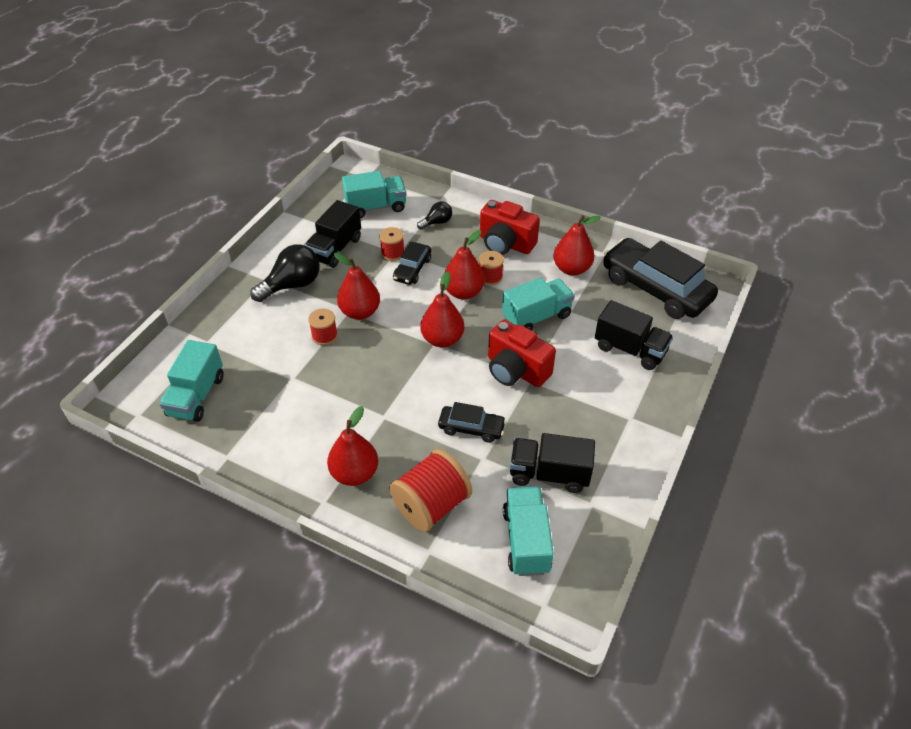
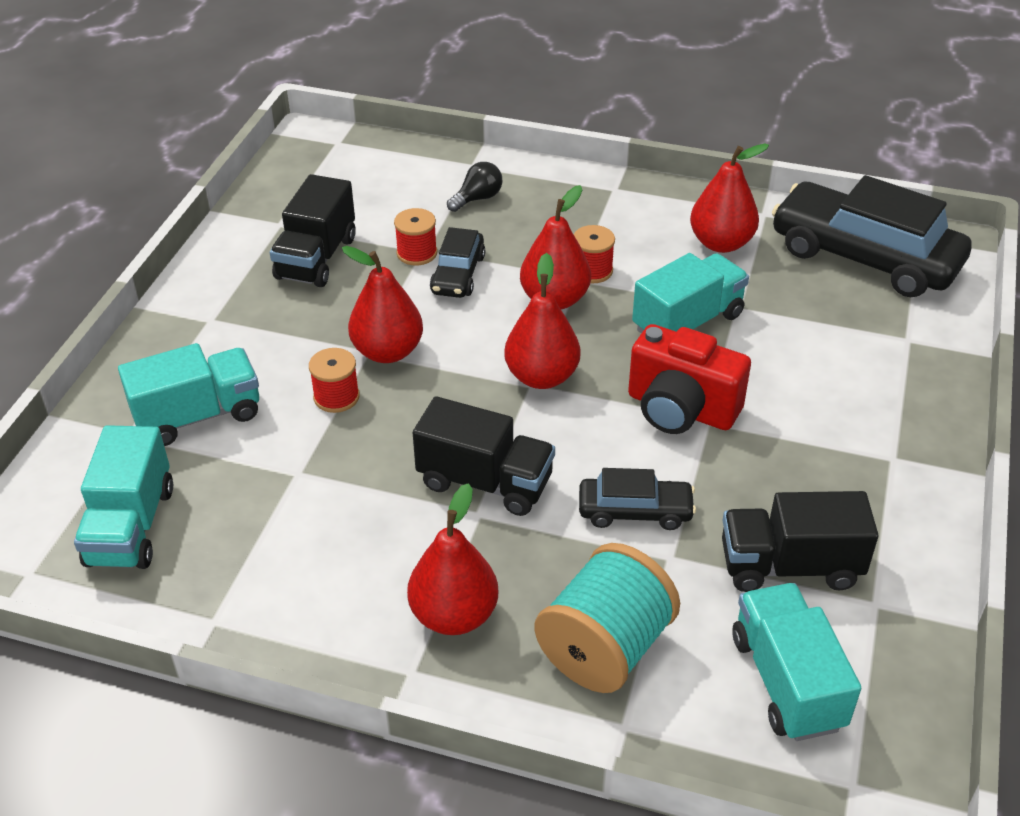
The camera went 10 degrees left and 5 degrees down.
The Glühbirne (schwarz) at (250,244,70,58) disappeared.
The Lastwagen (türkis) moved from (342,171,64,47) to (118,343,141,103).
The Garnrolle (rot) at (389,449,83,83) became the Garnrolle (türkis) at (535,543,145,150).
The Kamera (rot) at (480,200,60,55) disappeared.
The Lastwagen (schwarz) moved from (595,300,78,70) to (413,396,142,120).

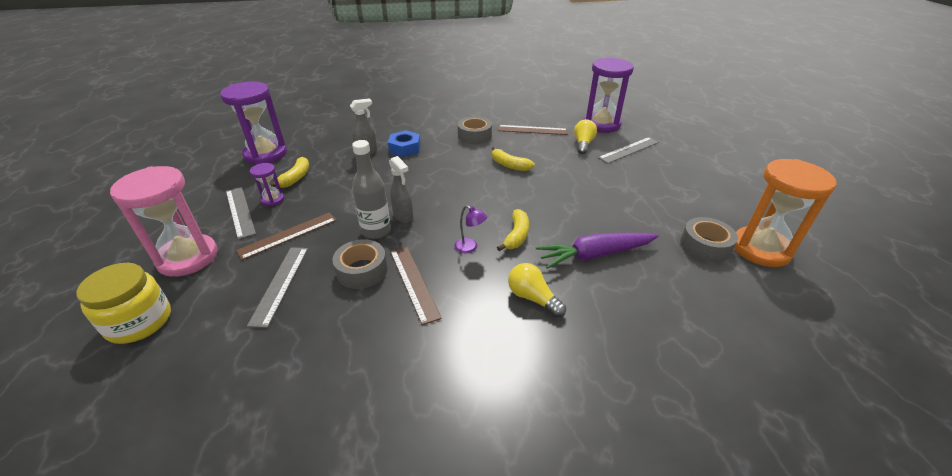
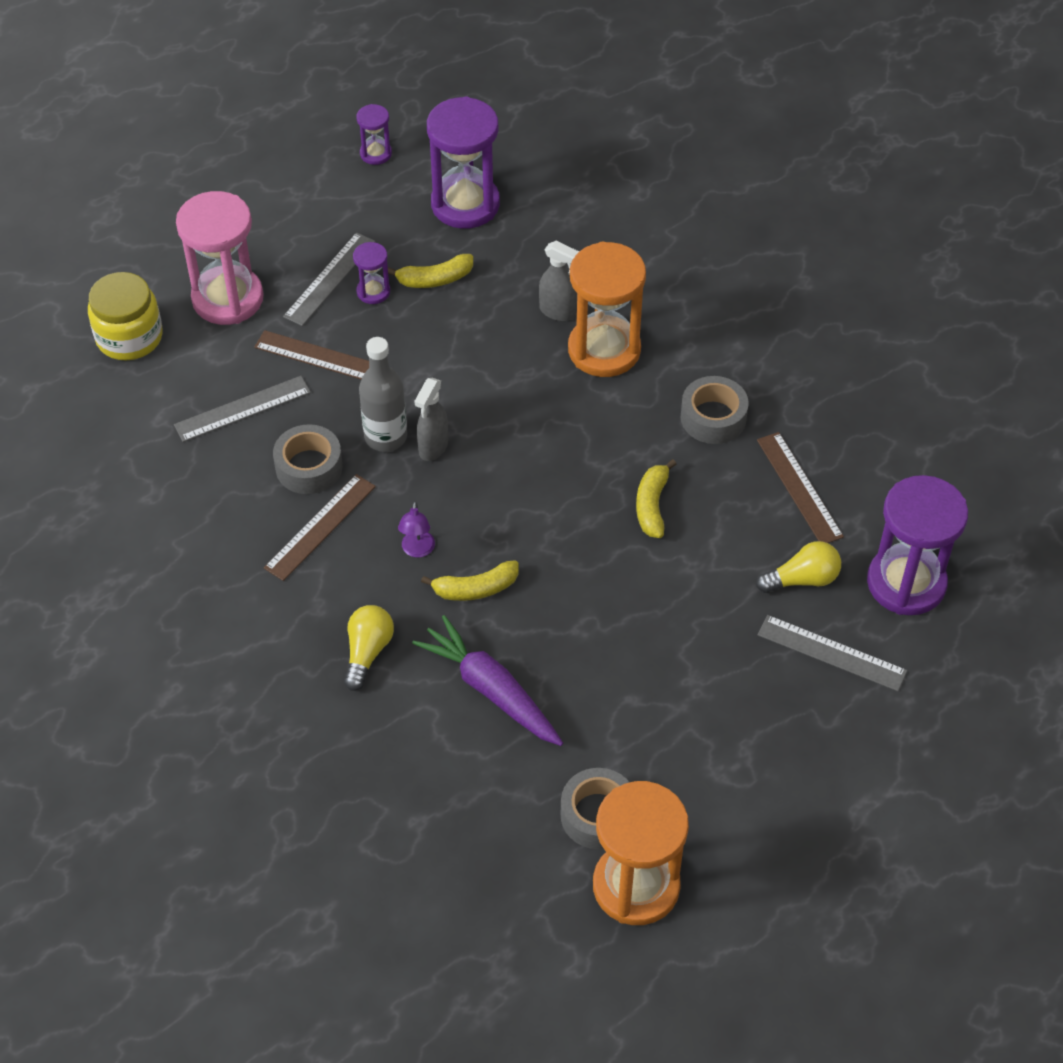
The camera went 60 degrees right and 15 degrees up.
The Sechskantmutter (blau) at (388,130,33,27) was replaced by the Sanduhr (orange) at (568,242,78,135).
The Sanduhr (lila) at (357,104,35,61) appeared.

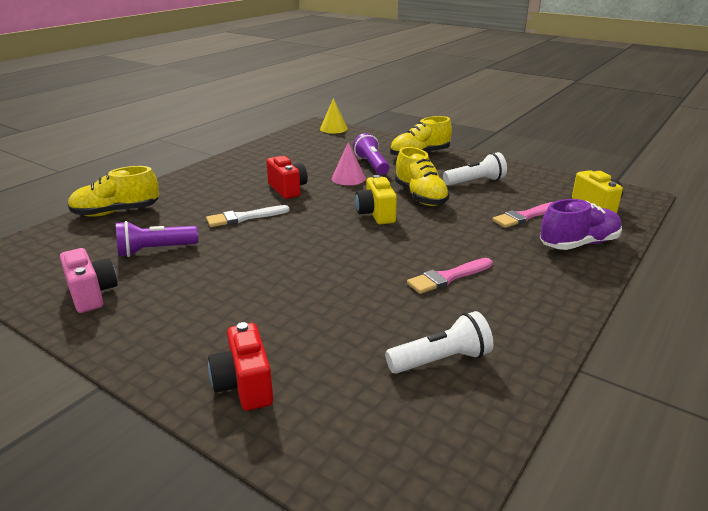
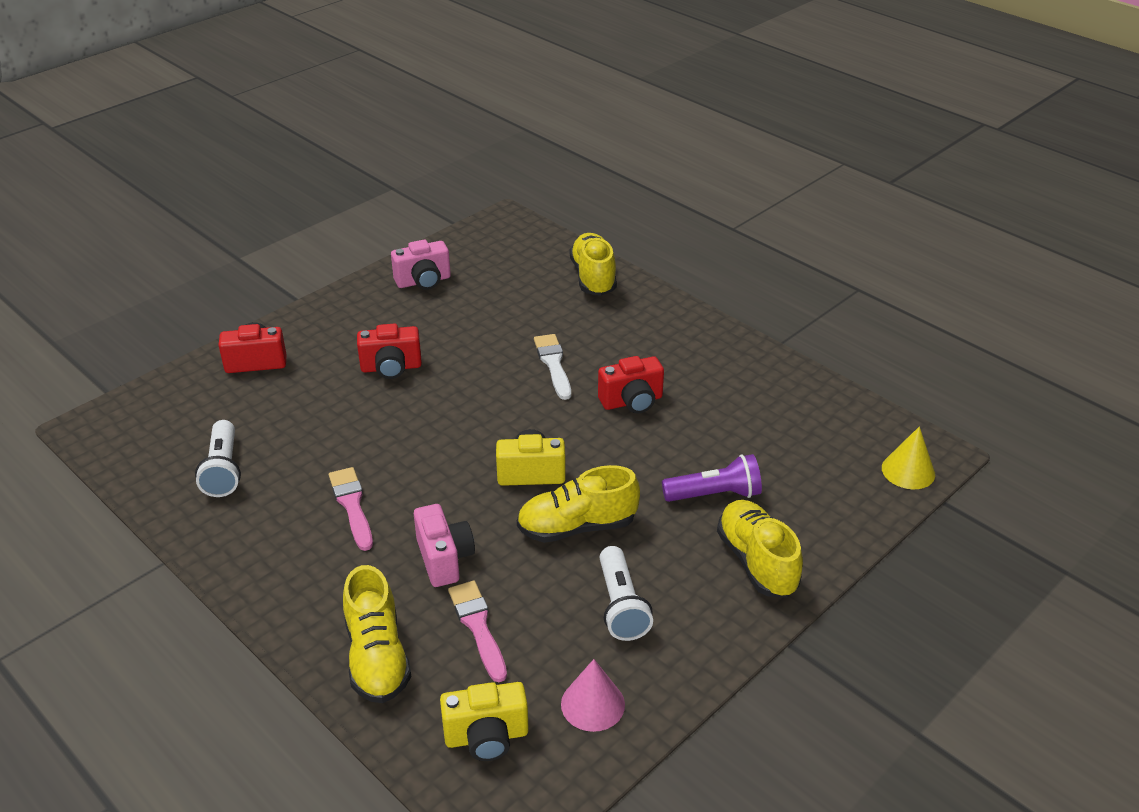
The camera went 100 degrees right and 10 degrees up.
The Taschenlampe (lila) at (116,221,82,36) disappeared.
The Kegel (rosa) moved from (331,142,34,43) to (561,659,64,73).
The Schuh (lila) at (540,199,82,51) became the Schuh (gelb) at (343,565,68,138).
The Kamera (rot) at (357,323,65,56) appeared.
The Kamera (rosa) at (414,504,61,83) appeared.

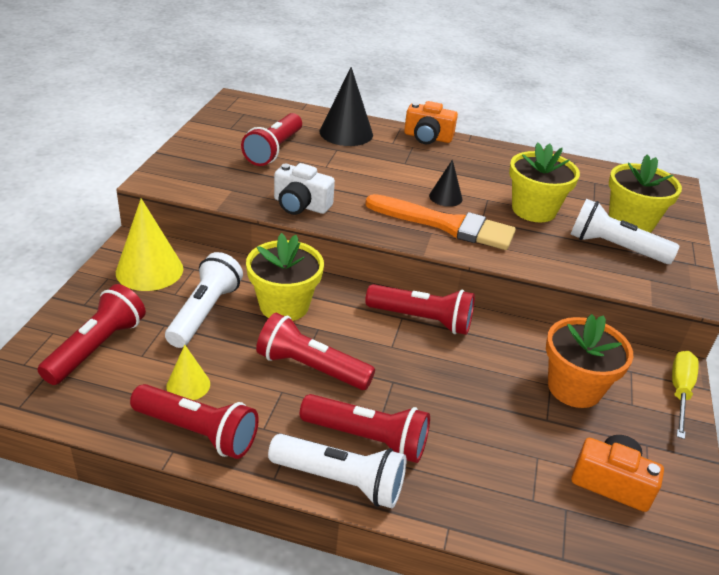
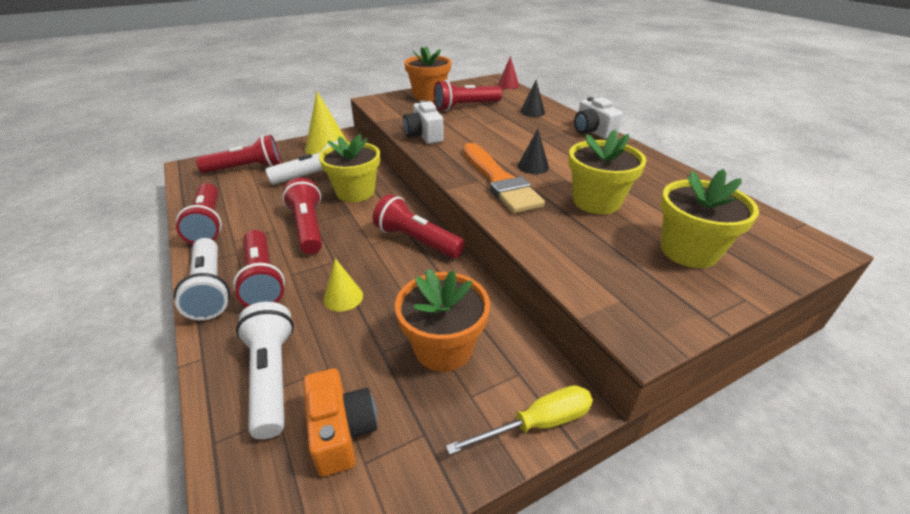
The camera went 50 degrees right and 0 degrees up.
The Kegel (gelb) moved from (166,345,44,55) to (323,258,40,54).
The Kegel (schwarz) at (320,67,53,79) changed to 0.55 times the size.
The Taschenlampe (rot) at (365,284,110,51) turned 150 degrees clockwise.
The Kamera (orange) at (404,101,54,43) became the Kamera (weiß) at (574,97,49,42).
The Taschenlampe (weiß) moved from (571,199,108,65) to (236,302,58,137).
The Blumentopf (orange) at (404,46,47,55) appeared.
The Kegel (rot) at (497,56,22,33) appeared.

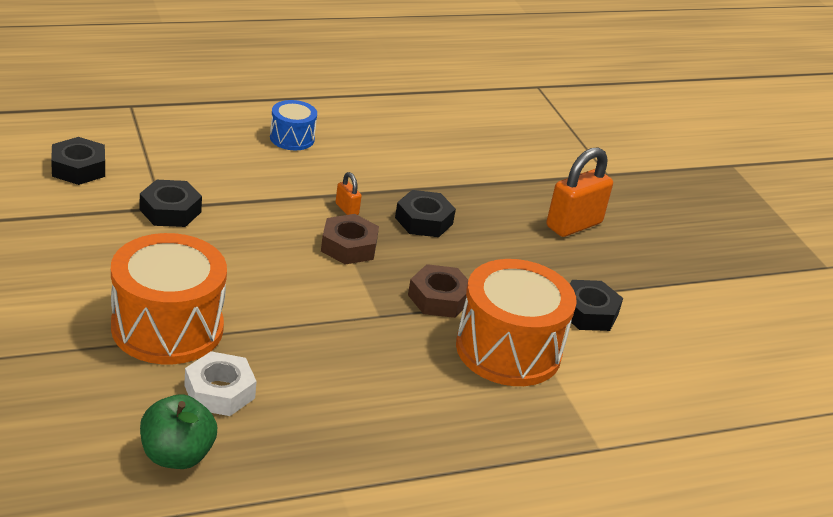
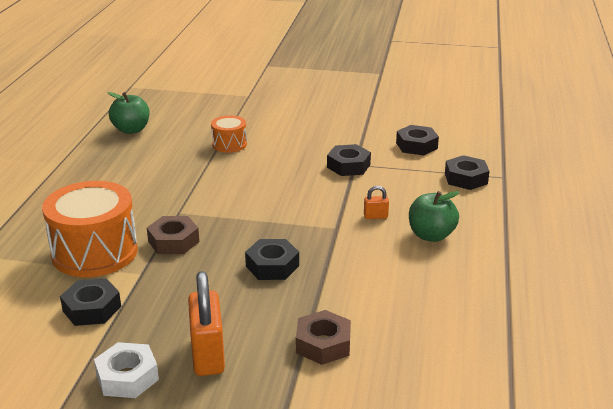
The camera went 125 degrees right and 5 degrees down.
The Trommel (orange) at (111,233,116,131) changed to 0.51 times the size.
The Sechskantmutter (weiß) moved from (184,351,73,65) to (94,342,65,56).
The Trommel (blau) at (270,100,47,50) was replaced by the Apfel (grün) at (409,191,51,51).
The Sechskantmutter (braun) moved from (321,214,58,51) to (296,310,55,55).
The Vorhängeschloss (orange) moved from (336,172,26,43) to (364,186,25,33).
The Sechskantmutter (schwarz) at (445,155,45,35) appeared.

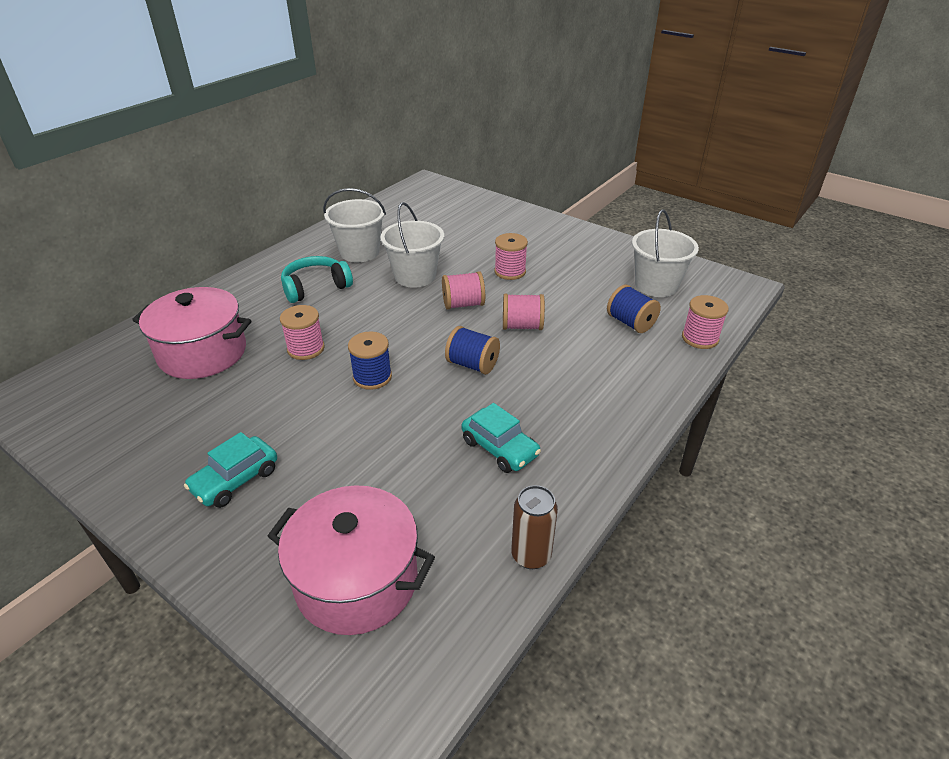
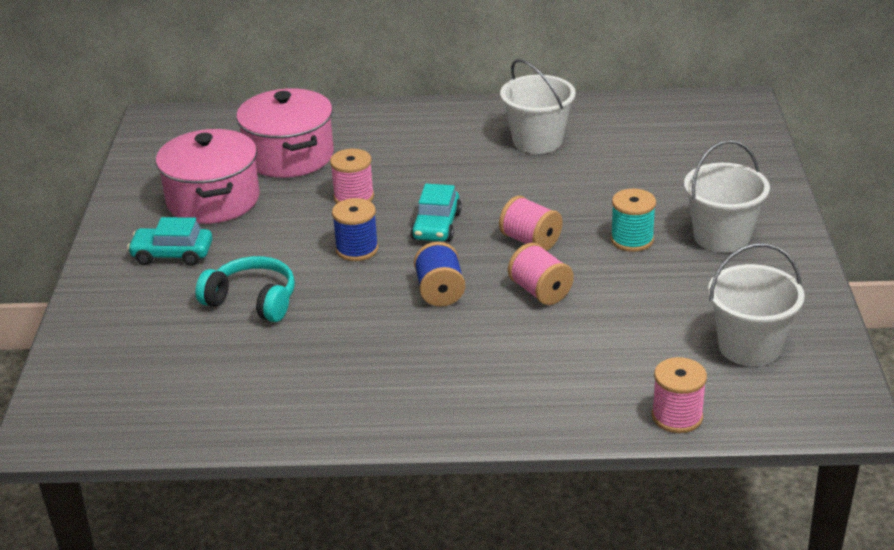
The camera went 55 degrees right and 5 degrees down.
The Kochtopf (rosa) moved from (268,485,167,150) to (156,129,104,95).
The Kopfhörer (türkis) moved from (281,256,72,47) to (195,256,100,66).
The Eimer (weiß) moved from (380,202,64,86) to (684,140,86,113).
The Auto (türkis) moved from (461,403,80,70) to (411,184,51,58).
The Garnrolle (rosa) at (494,233,34,47) became the Garnrolle (türkis) at (610,189,46,63).
The Dose (braun) at (511,485,47,84) disappeared.
The Garnrolle (blau) at (607,284,54,49) disappeared.

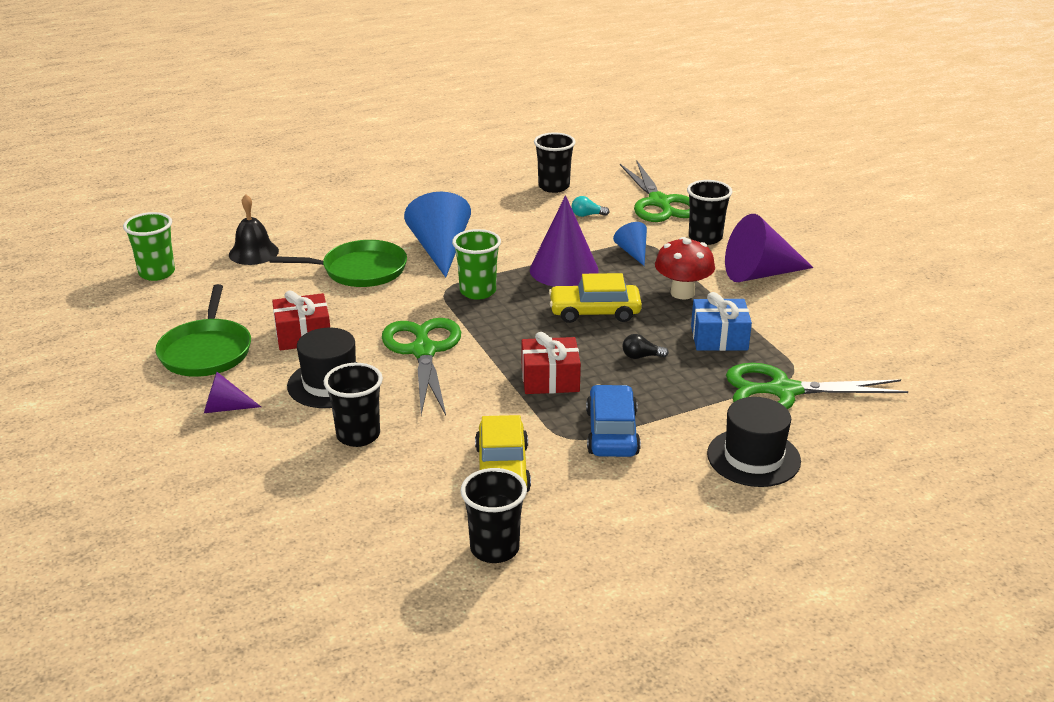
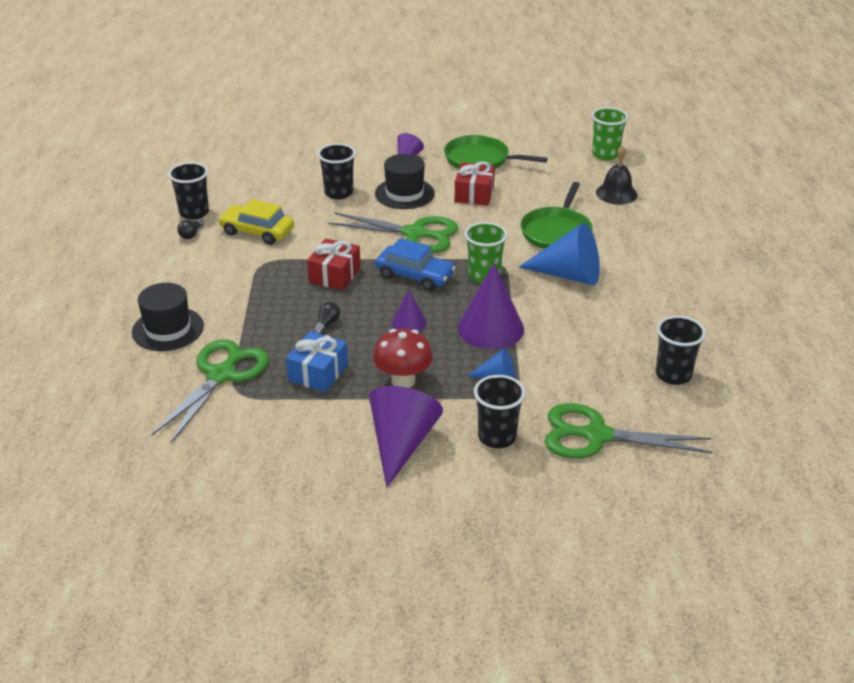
The camera went 115 degrees right and 5 degrees up.
The Auto (gelb) at (549,273,93,50) was replaced by the Kegel (lila) at (392,290,35,42).
The Glühbirne (türkis) at (571,196,39,21) disappeared.
The Auto (blau) moved from (586,384,55,73) to (375,238,81,53).
The Glühbirne (schwarz) at (177,219,27,20) appeared.

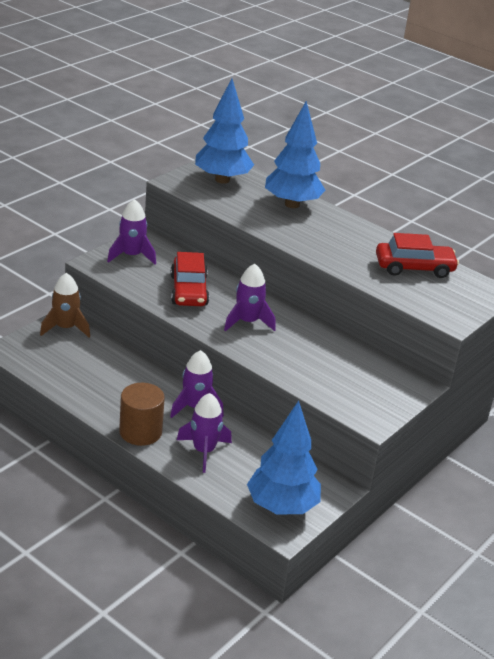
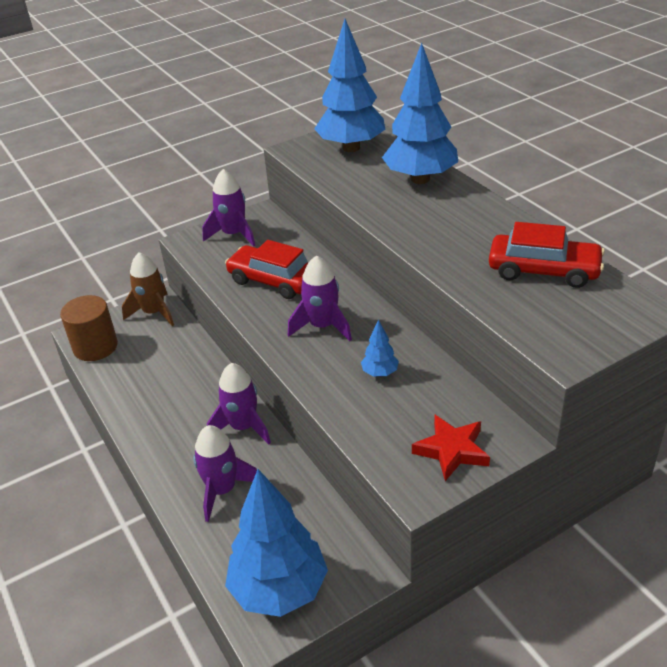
The camera went 25 degrees right and 5 degrees up.
The Vollzylinder (braun) moved from (119,383,46,63) to (60,295,58,66).
The Auto (rot) at (171,252,38,54) turned 105 degrees clockwise.
The Baum (blau) at (361,320,38,56) appeared.
The Stern (rot) at (412,415,78,66) appeared.

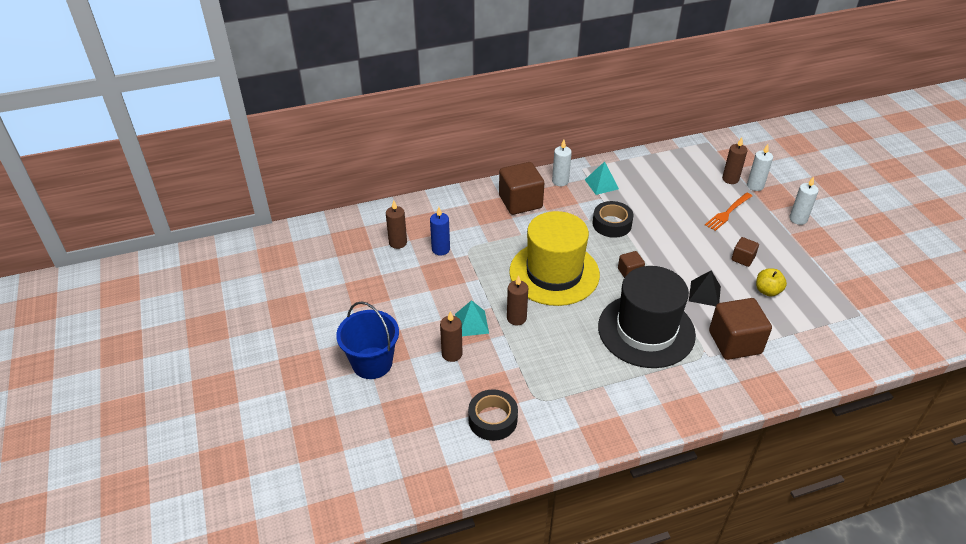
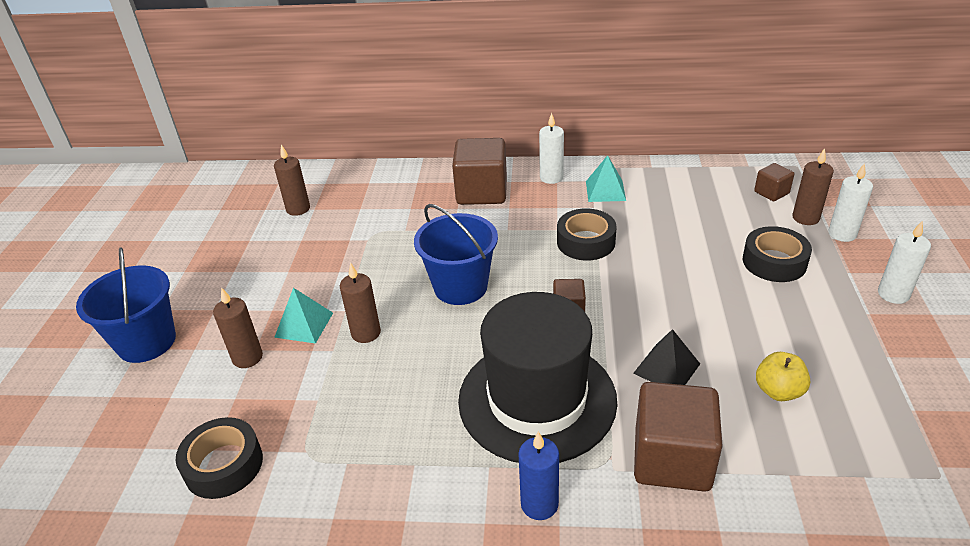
The camera went 25 degrees right and 5 degrees down.
The Kerze (blau) moved from (430,207,20,48) to (518,431,41,89).
The Hut (gelb) at (509,211,91,95) was replaced by the Eimer (blau) at (414,204,84,101).
The Gabel (orange) at (705,193,47,38) was replaced by the Klebeband (schwarz) at (743,226,69,56).
The Kubus (braun) moved from (732,237,27,30) to (754,163,40,38).

